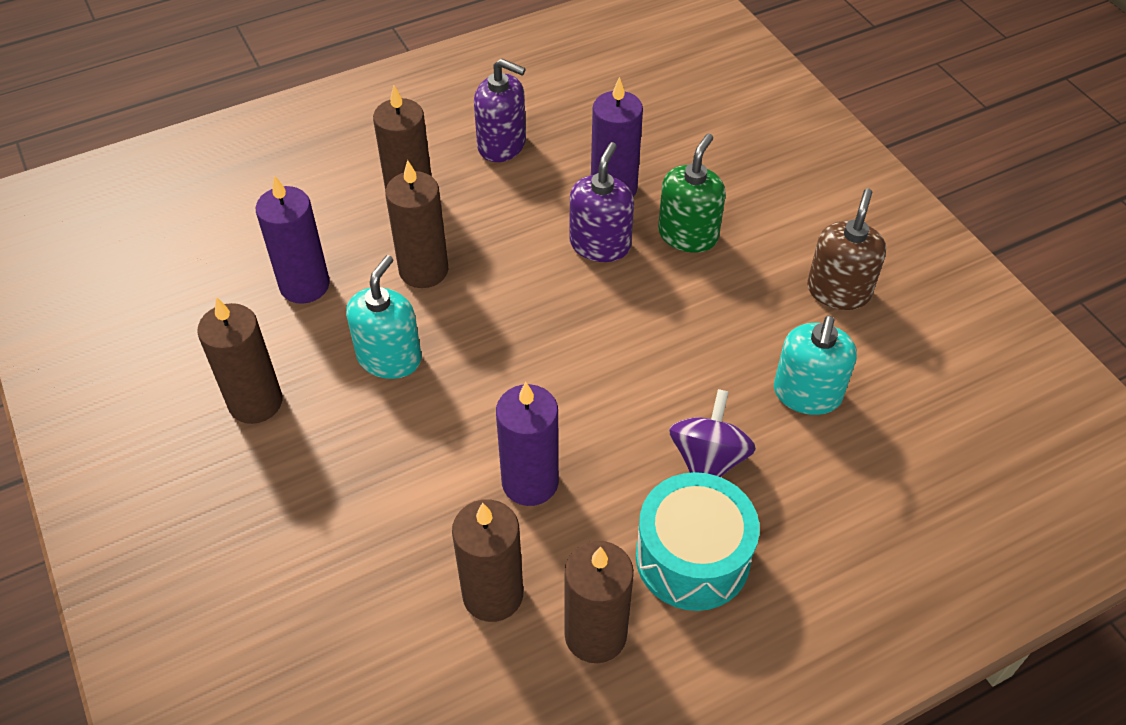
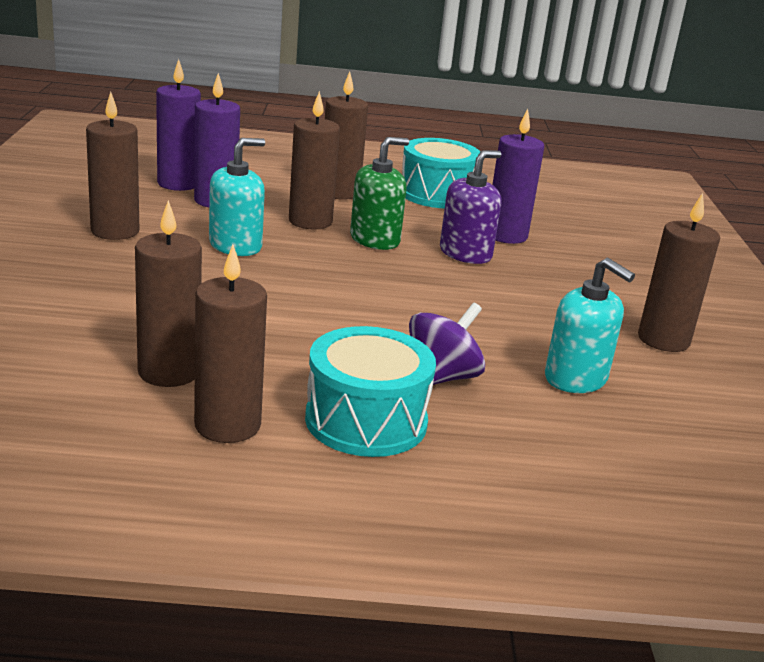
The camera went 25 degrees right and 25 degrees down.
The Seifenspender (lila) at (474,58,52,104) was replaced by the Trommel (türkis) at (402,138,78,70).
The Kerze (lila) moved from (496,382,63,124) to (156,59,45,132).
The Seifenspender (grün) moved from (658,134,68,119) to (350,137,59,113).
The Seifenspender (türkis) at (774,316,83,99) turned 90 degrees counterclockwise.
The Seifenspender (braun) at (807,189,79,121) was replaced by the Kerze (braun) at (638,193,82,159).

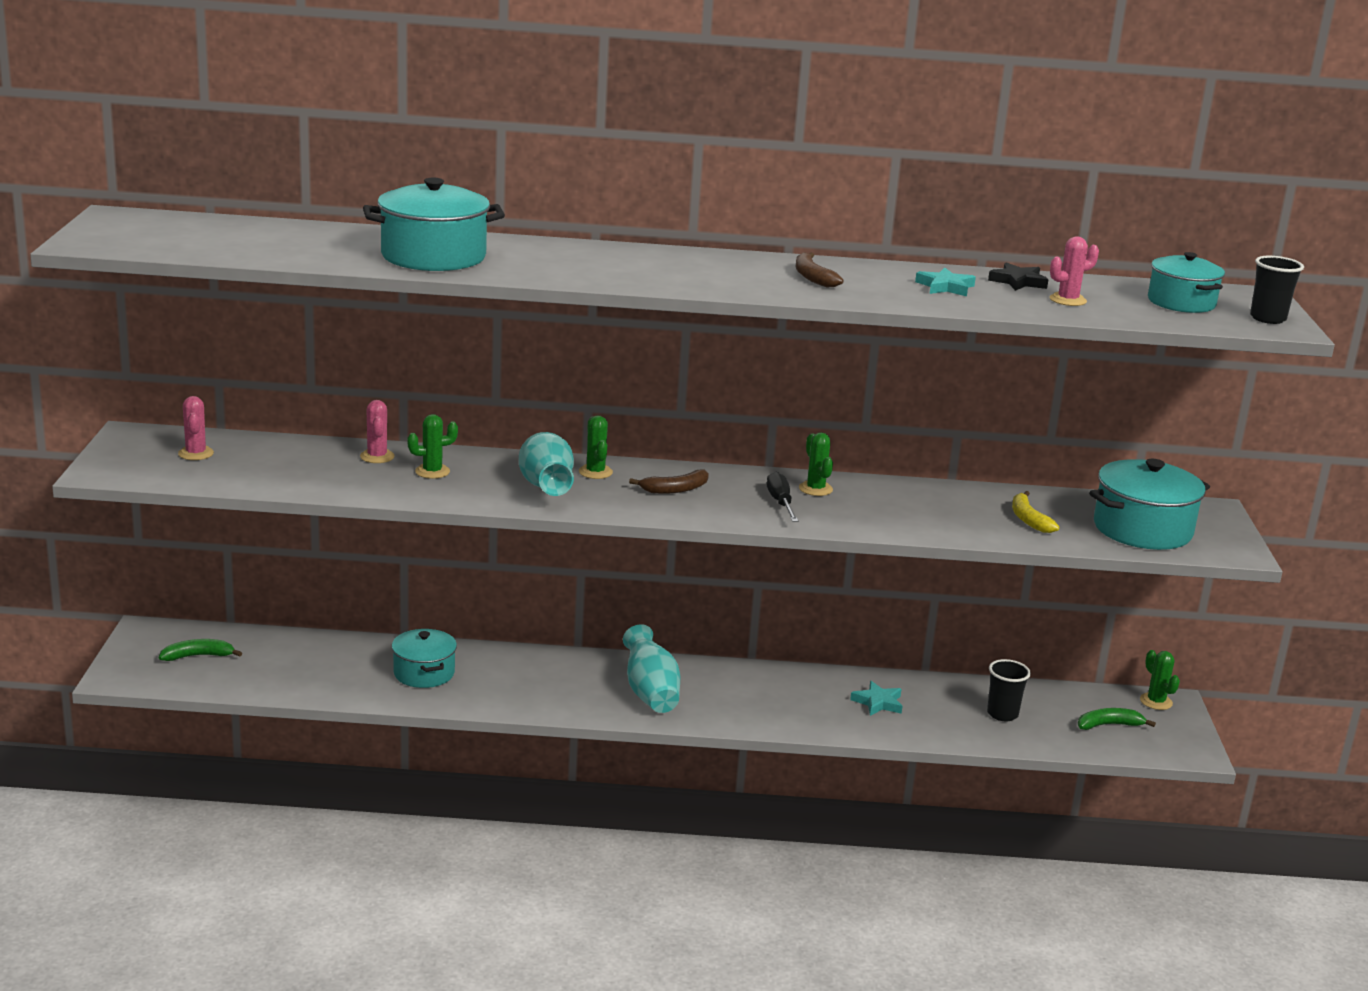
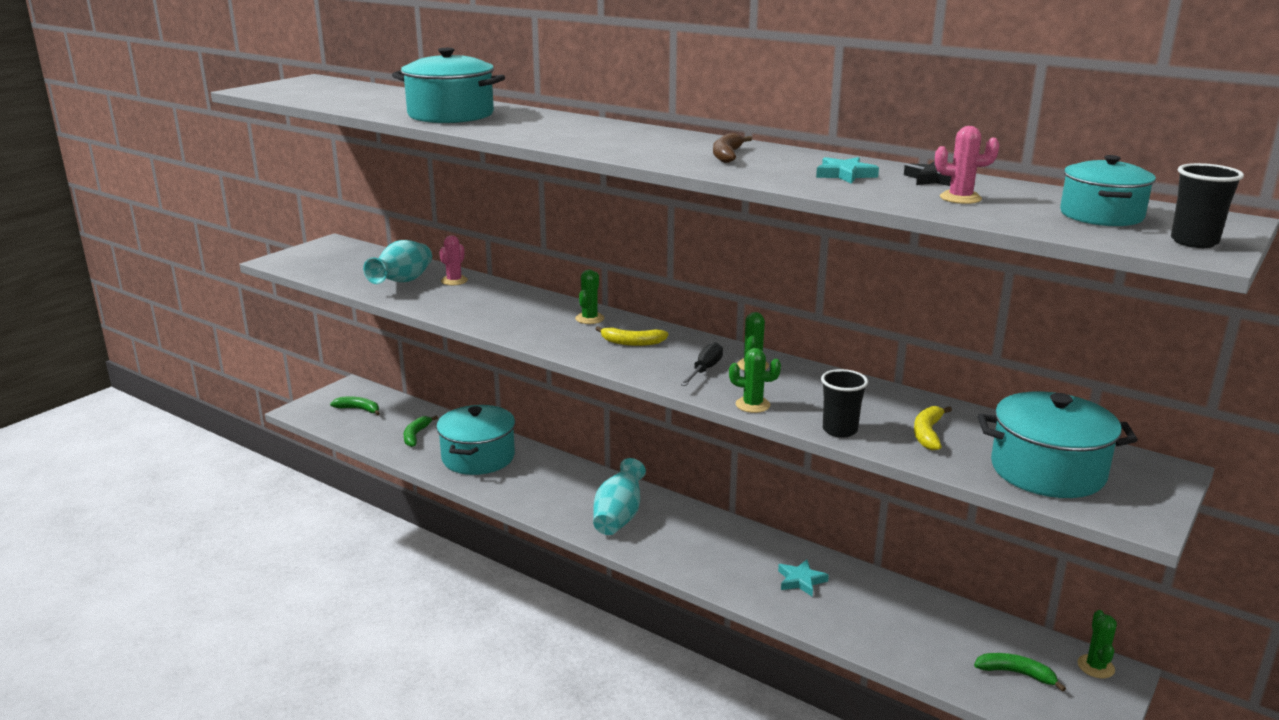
The camera went 35 degrees right and 0 degrees up.
The Kaktus (rosa) at (178,396,36,64) disappeared.
The Kochtopf (türkis) at (392,629,65,59) changed to 1.53 times the size.
The Kaktus (grün) moved from (407,414,51,65) to (729,348,52,65).
The Vase (türkis) moved from (519,432,55,64) to (363,240,69,44).
The Banane (braun) at (629,470,80,24) became the Banane (gelb) at (596,326,73,20).
The Becher (schwarz) moved from (987,659,44,62) to (821,369,47,69).
The Banane (grün) at (404,415,34,32) appeared.

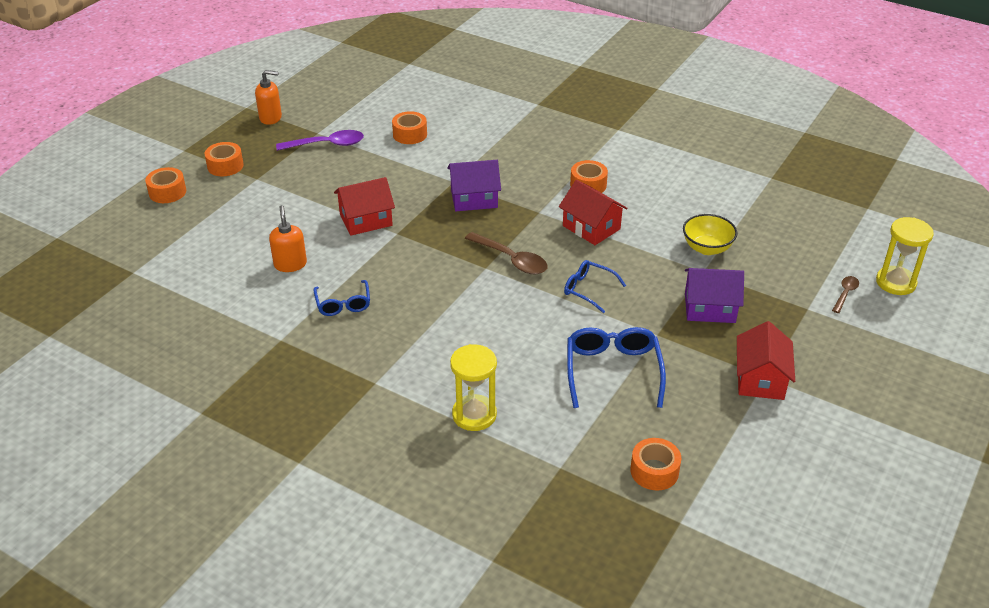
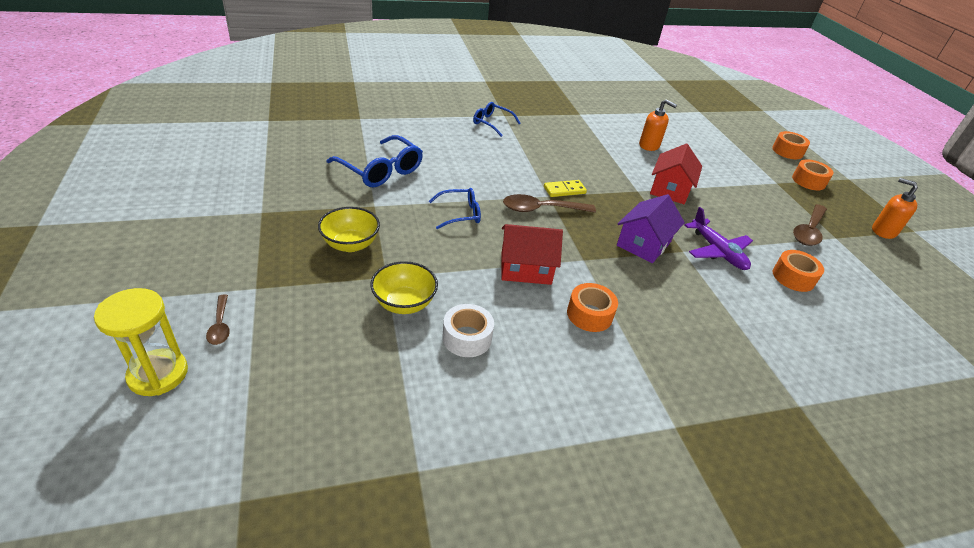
The camera went 130 degrees right and 0 degrees up.
The Seifenspender (orange) at (255,70,27,55) turned 90 degrees clockwise.
The Löffel (lila) at (276,130,88,21) became the Löffel (braun) at (793,204,34,42).
The Brille (blau) moved from (313,280,57,36) to (473,102,47,35).
The Sanduhr (gelb) at (450,344,47,87) disappeared.
The Klebeband (orange) at (630,438,51,52) disappeared.
The Haus (lila) at (685,268,59,55) was replaced by the Schüssel (gelb) at (318,207,62,45).
The Haus (rot) at (737,321,58,79) disappeared.
The Klebeband (weiß) at (442,304,52,53) appeared.
The Dominostein (gelb) at (544,180,43,17) appeared.
The Flugzeug (lila) at (685,207,68,63) appeared.

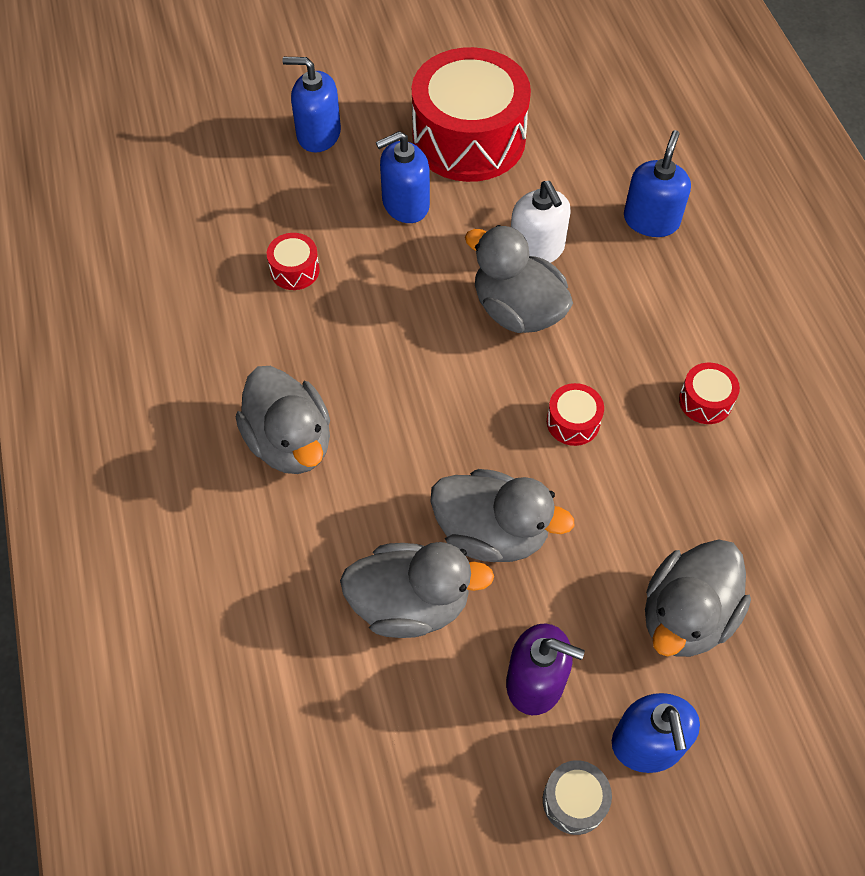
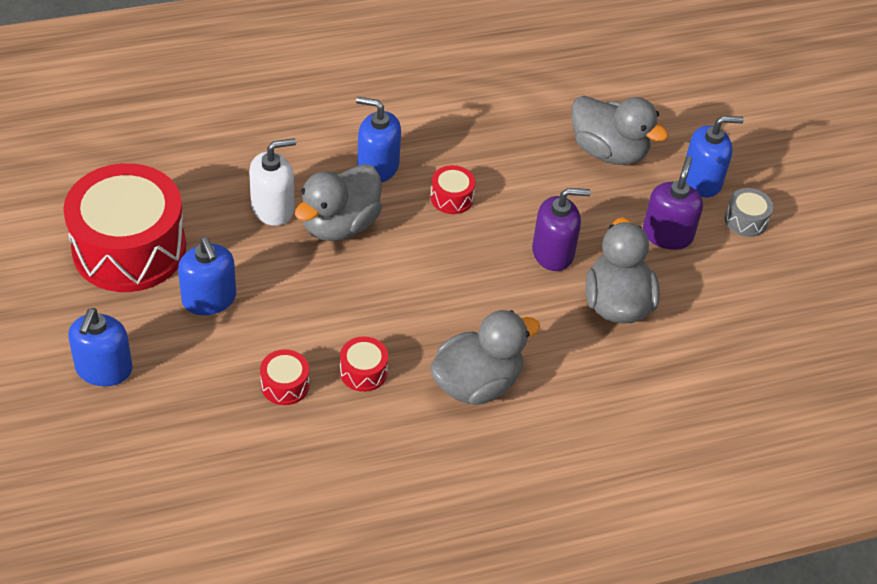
The camera went 95 degrees left and 10 degrees down.
The Ente (grau) at (430,469,144,93) was replaced by the Seifenspender (lila) at (532,188,59,83).
The Seifenspender (blau) moved from (624,130,67,107) to (356,97,45,86).
The Trommel (rot) moved from (679,363,61,61) to (340,337,48,55).

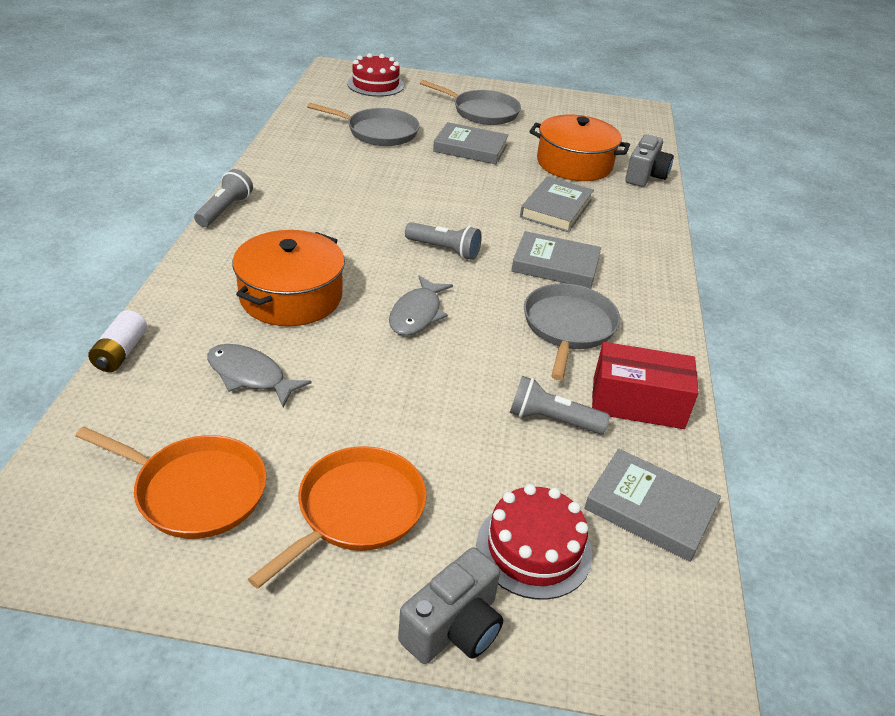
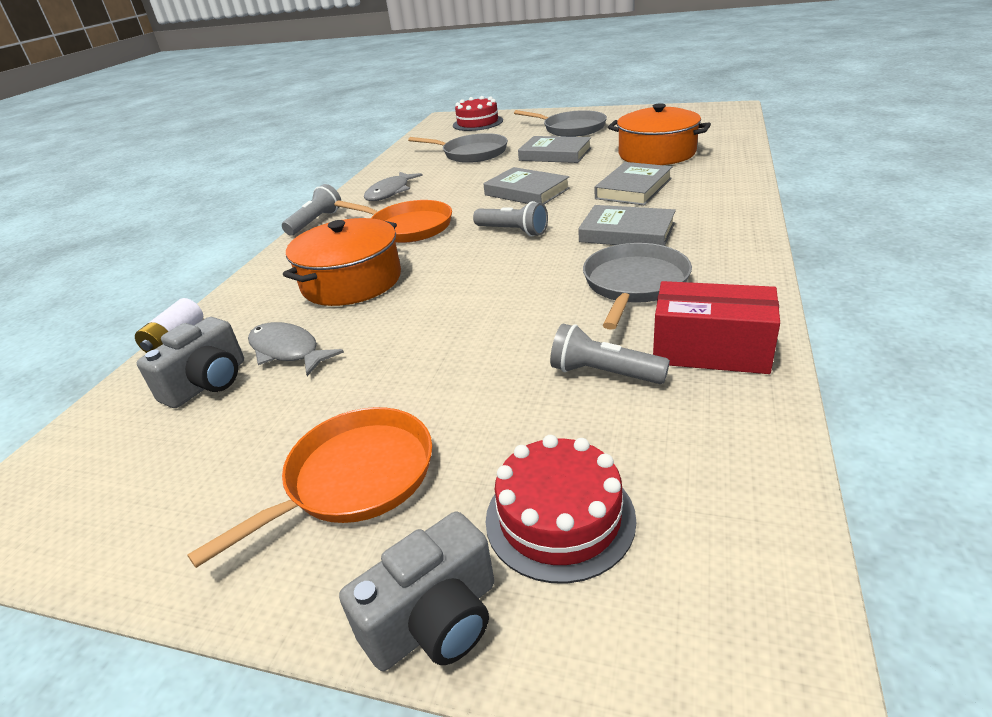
The camera went 15 degrees right and 5 degrees down.
The Pfanne (orange) moved from (75,427,192,112) to (334,200,118,43).
The Fisch (grau) moved from (389,275,64,61) to (364,172,59,29).
The Buch (grau) moved from (584,449,137,113) to (483,167,87,37).
The Kamera (grau) moved from (625,134,49,53) to (137,317,107,91).

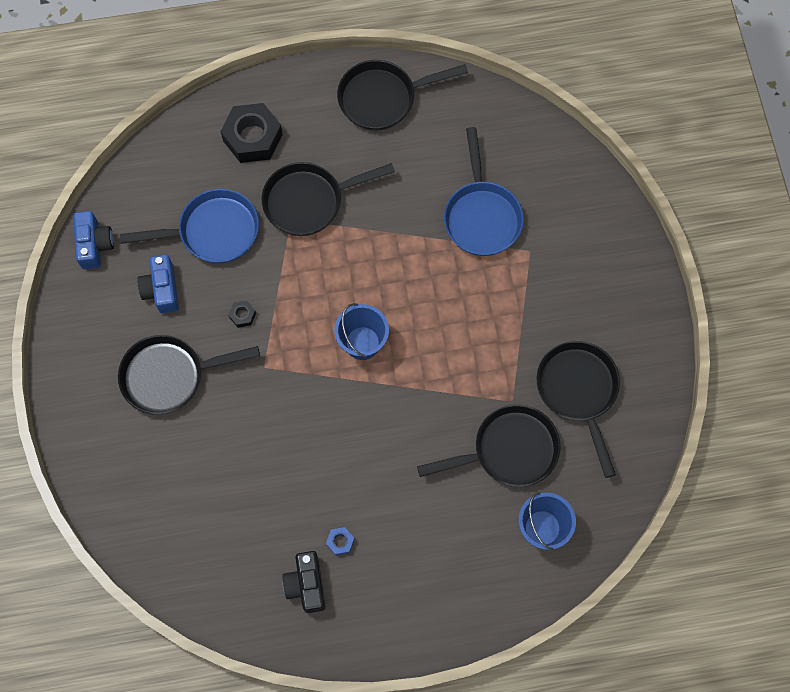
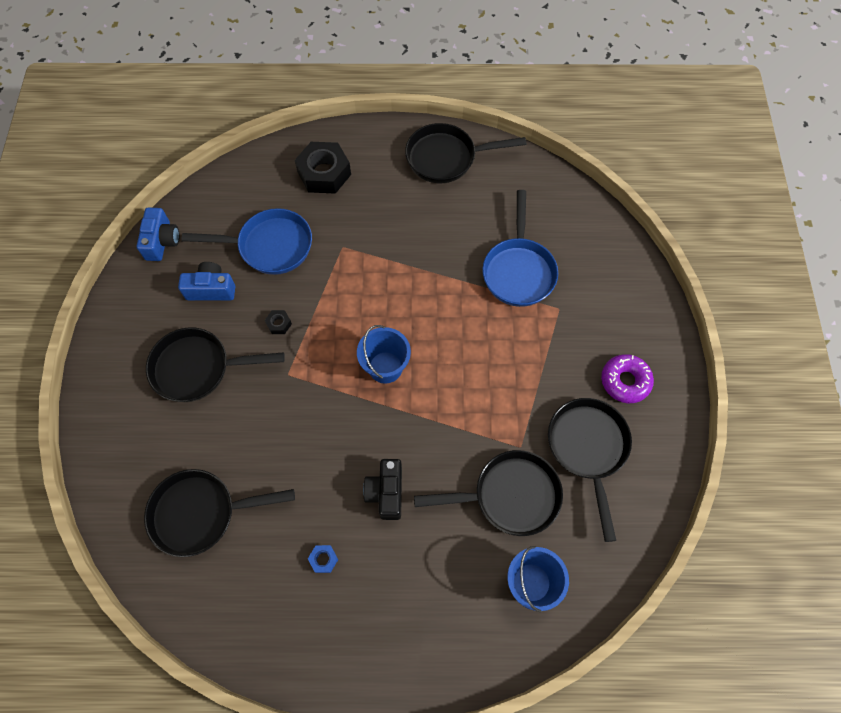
The camera went 10 degrees right and 5 degrees down.
The Kamera (blau) at (137,254,42,60) turned 90 degrees clockwise.
The Pfanne (schwarz) moved from (262,162,133,74) to (144,469,151,88).
The Kamera (schwarz) moved from (282,551,44,62) to (363,459,39,61).
The Donut (lila) at (601,354,53,49) appeared.

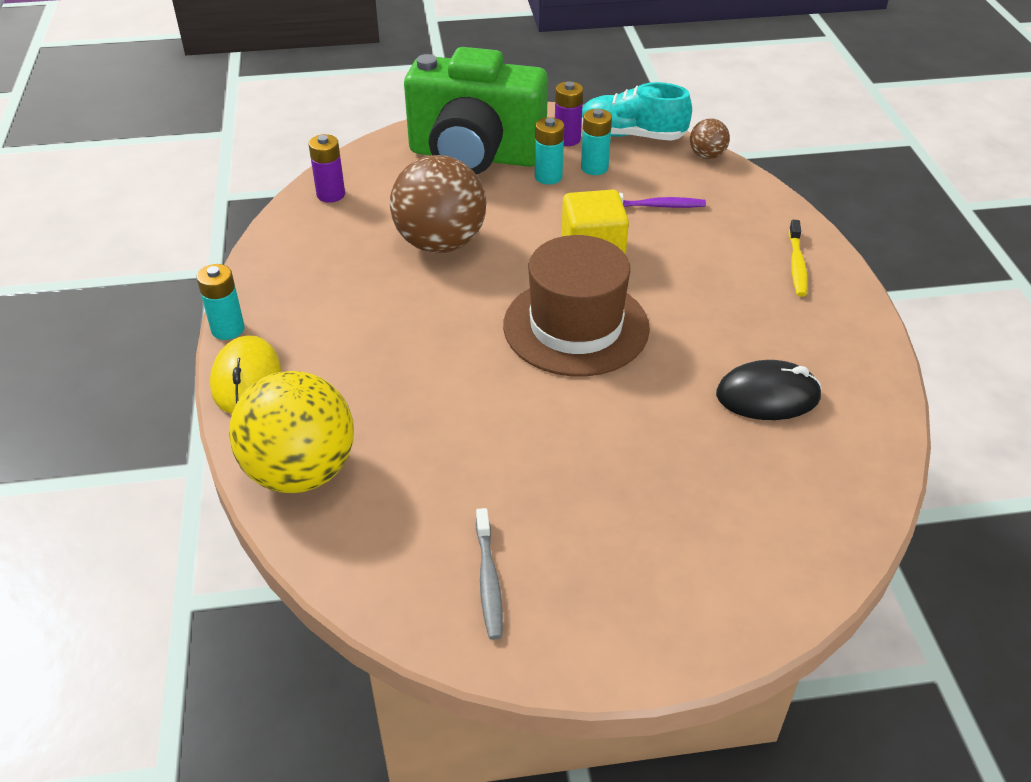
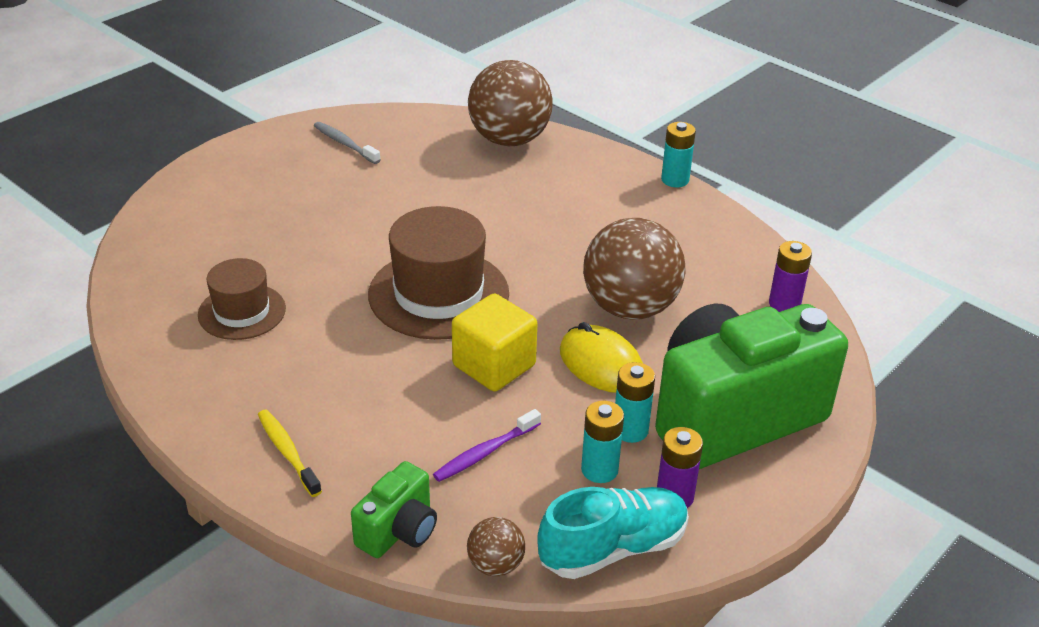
The camera went 140 degrees right and 5 degrees down.
The Computermaus (gelb) moved from (210,335,71,79) to (560,322,83,71).
The Ball (gelb) at (229,371,125,122) became the Ball (braun) at (468,60,85,86).
The Computermaus (schwarz) at (716,360,106,60) was replaced by the Hut (braun) at (198,258,88,82).
The Kamera (grün) at (351,461,86,97) appeared.

